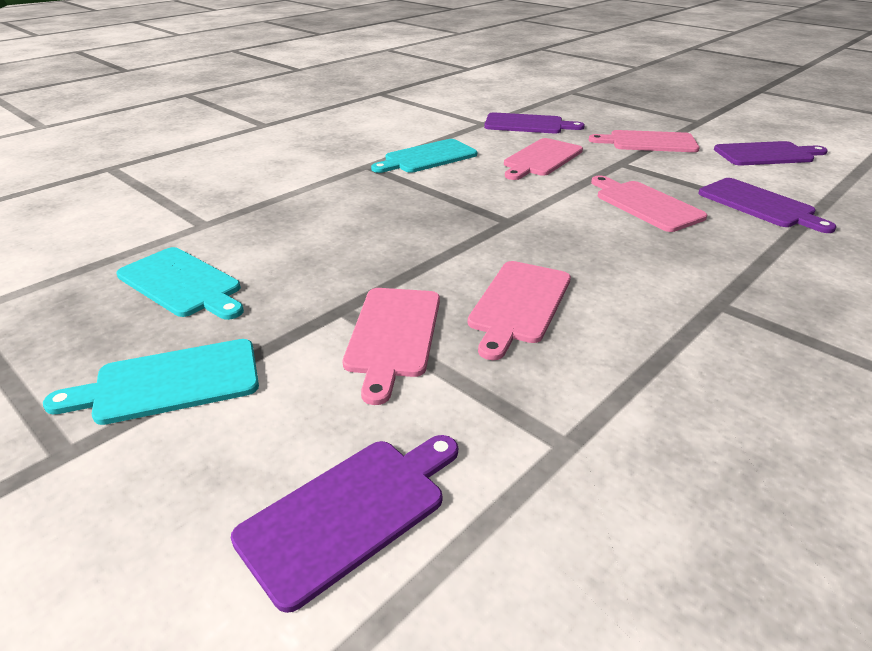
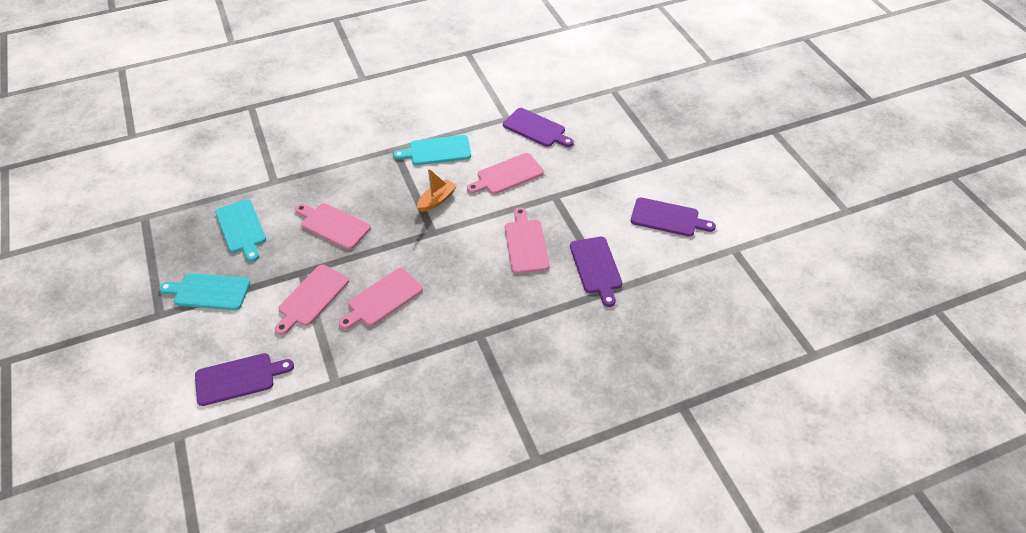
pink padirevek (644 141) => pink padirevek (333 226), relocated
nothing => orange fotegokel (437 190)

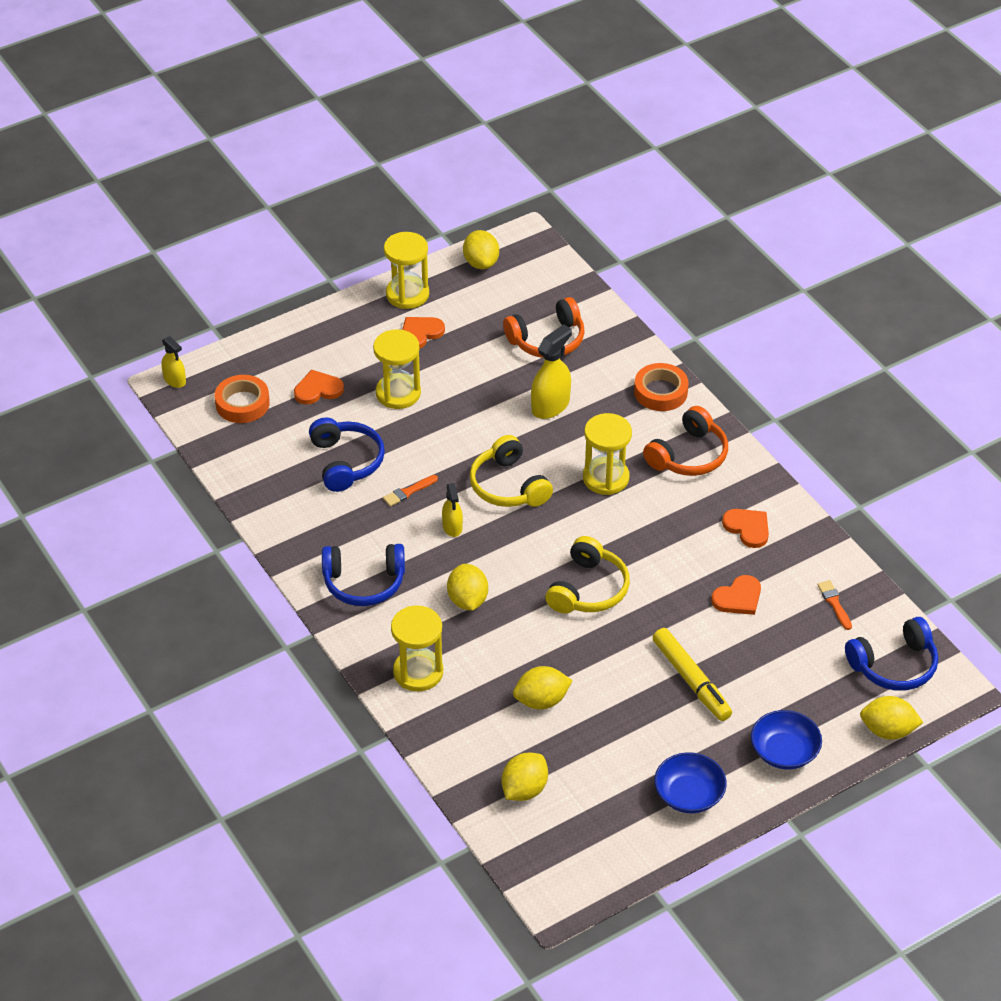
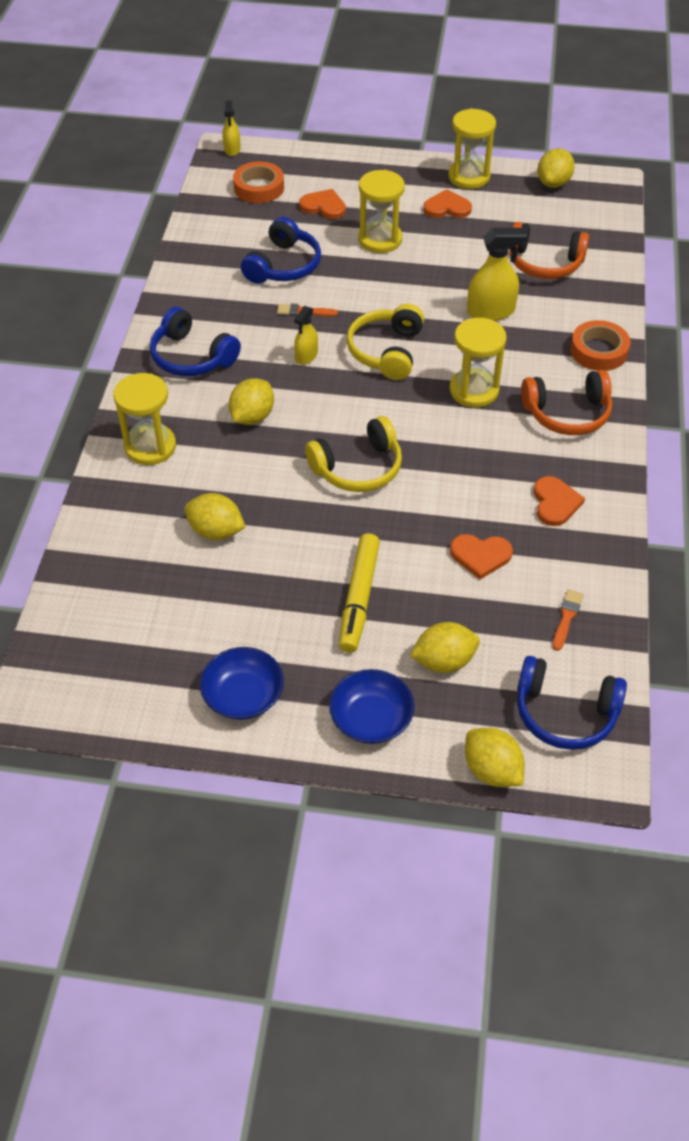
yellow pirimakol (525 777) => yellow pirimakol (445 647), relocated

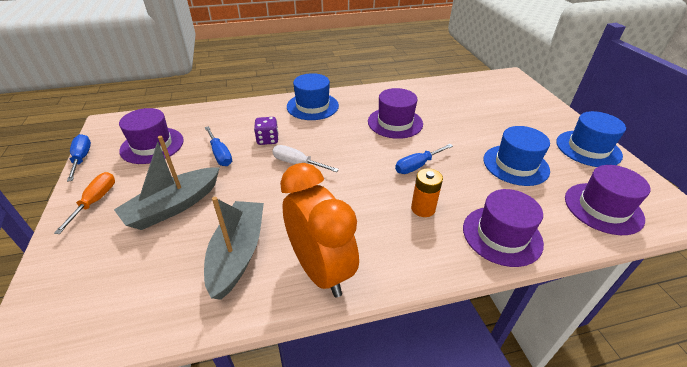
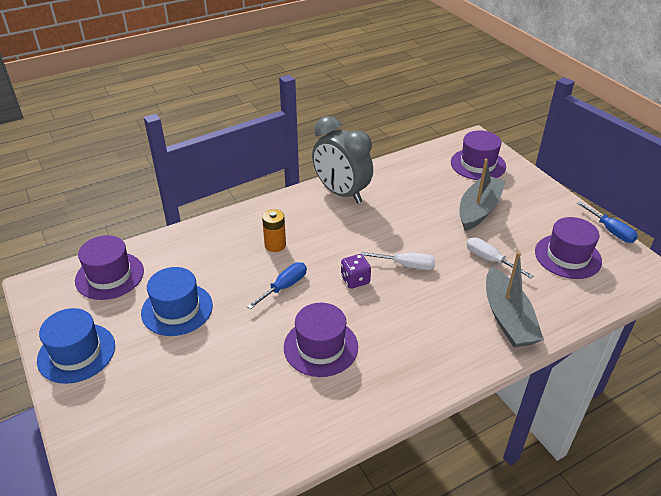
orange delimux (84 203) => nothing
grey fotegokel (234 248) => grey fotegokel (515 299), relocated
blue delimux (218 146) => white delimux (500 257)
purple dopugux (266 131) => purple dopugux (356 271), relocated
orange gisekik (319 230) => grey gisekik (342 160)
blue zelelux (313 96) => nothing
purple zelelux (503 228) => purple zelelux (478 155), relocated

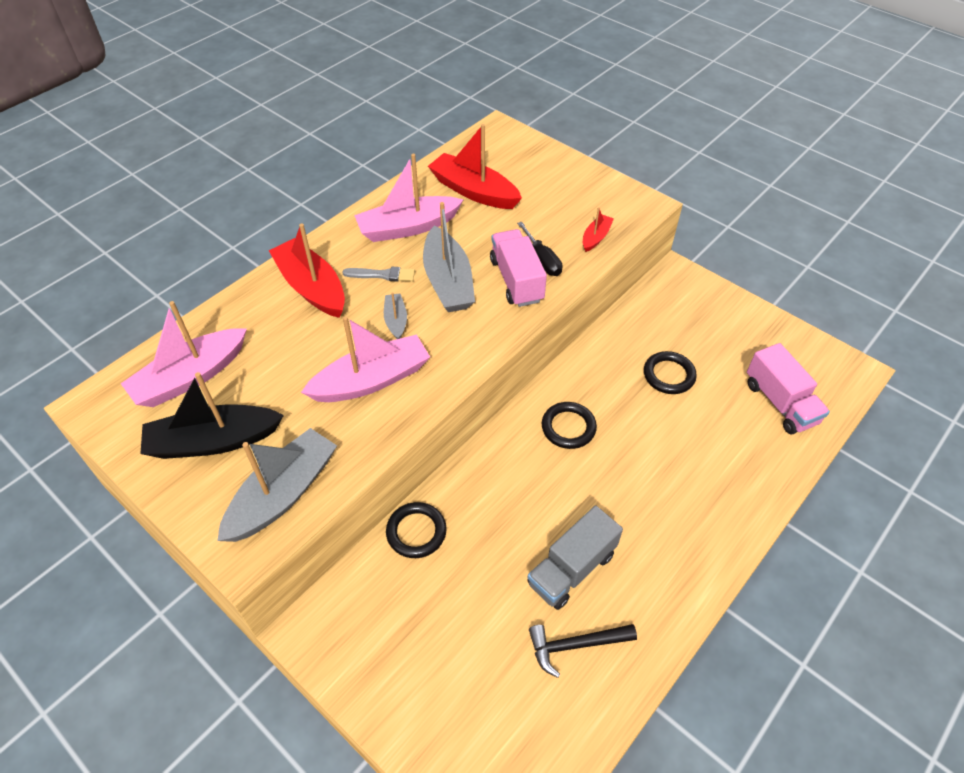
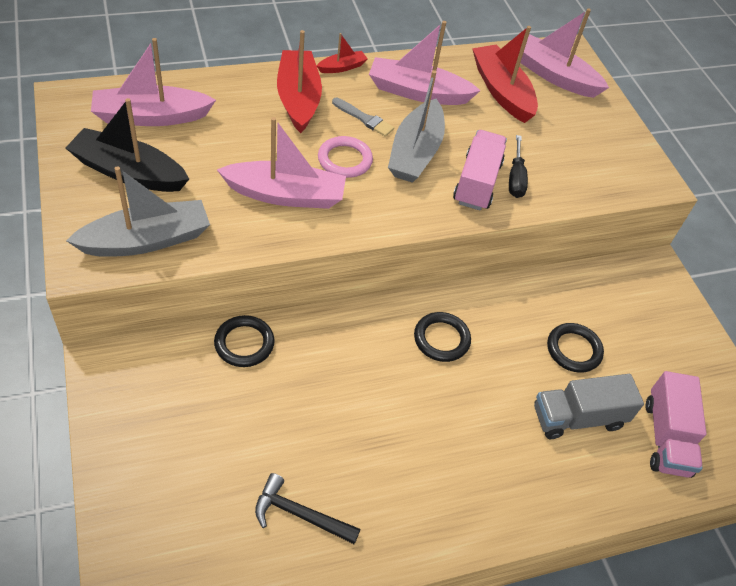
grey fotegokel (395 315) => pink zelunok (345 157)
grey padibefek (575 557) => grey padibefek (589 406), relocated
red fotegokel (598 229) => red fotegokel (342 53), relocated
nothing => pink fotegokel (564 53)

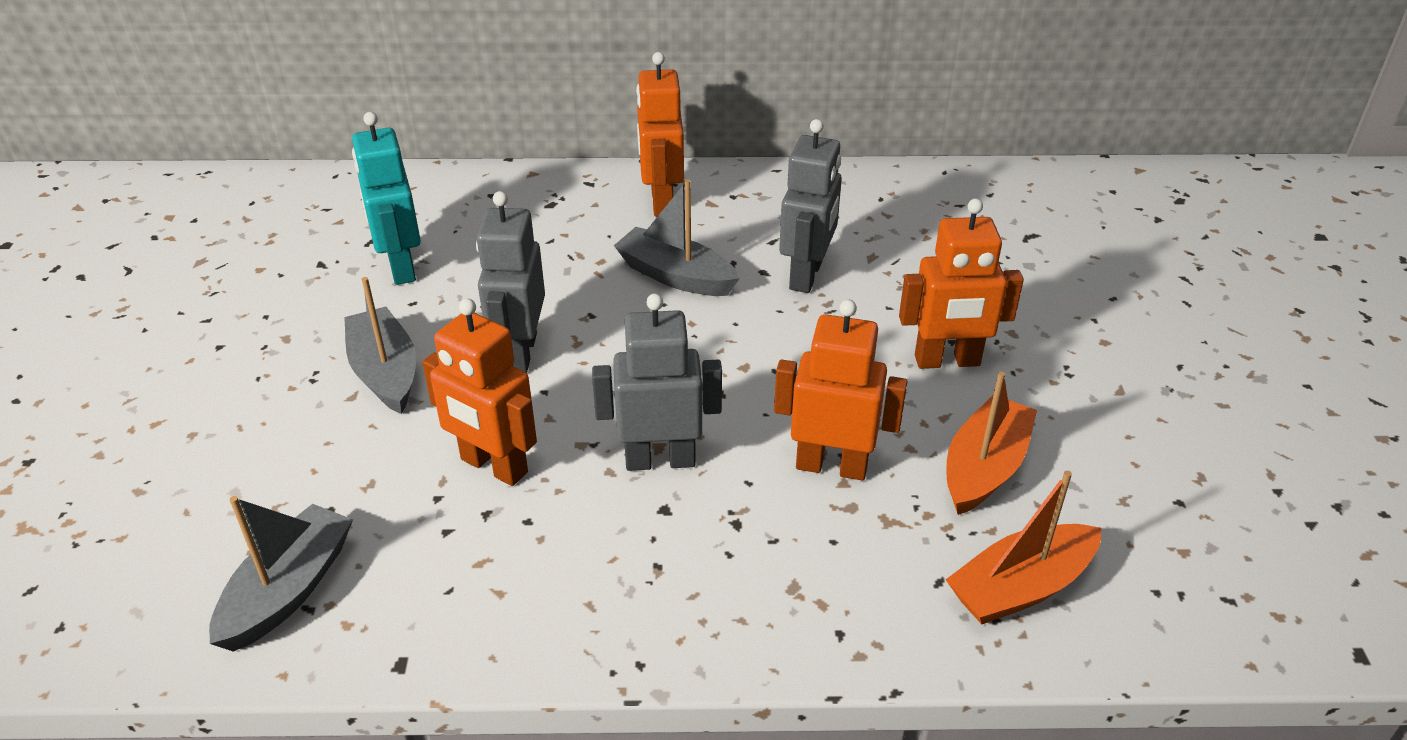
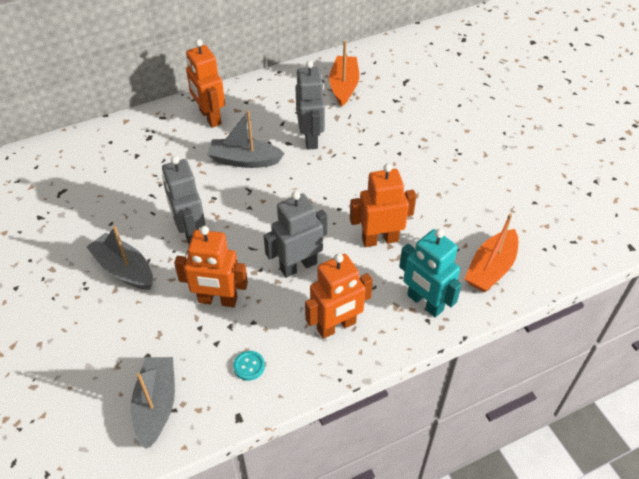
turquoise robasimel (386 198) => turquoise robasimel (430 273), relocated
orange robasimel (961 283) => orange robasimel (339 296), relocated
orange fotegokel (991 443) => orange fotegokel (344 74), relocated
nothing => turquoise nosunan (249 366)

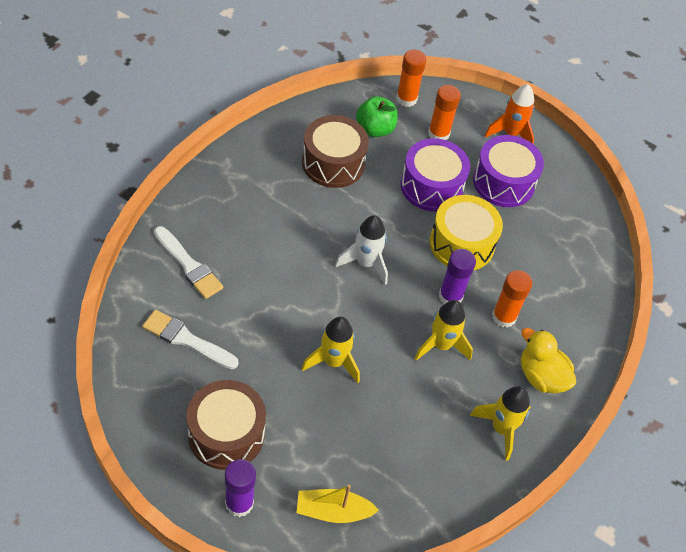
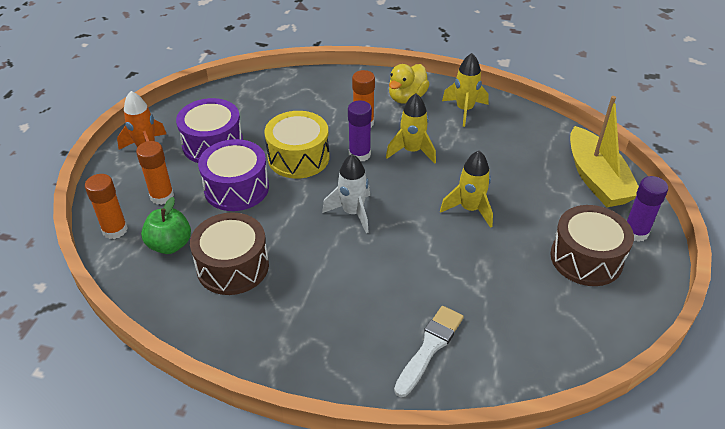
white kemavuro (190 339) => nothing
yellow fotegokel (338 504) => yellow fotegokel (604 151), x1.68

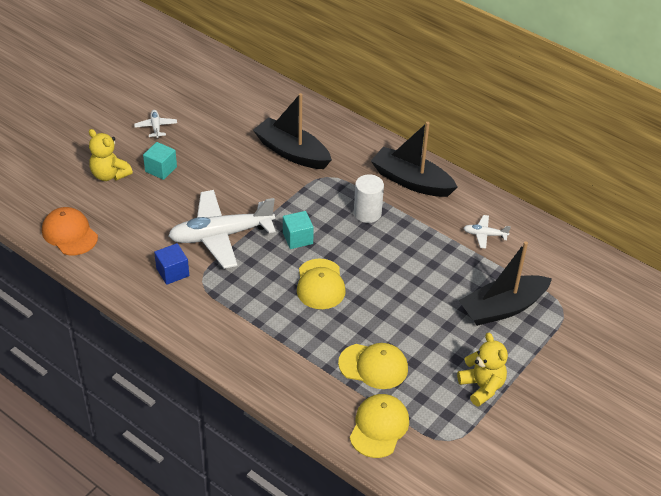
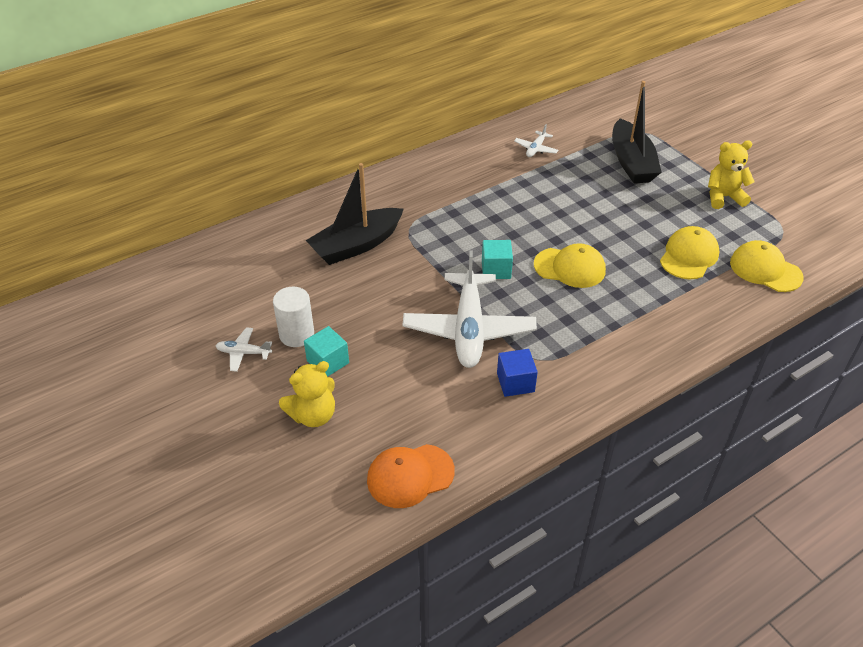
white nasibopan (369 198) => white nasibopan (293 317), relocated
black fotegokel (414 159) => nothing

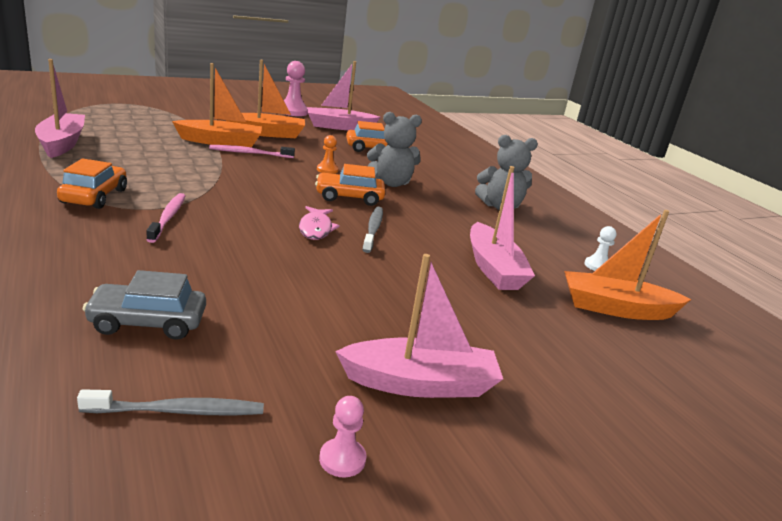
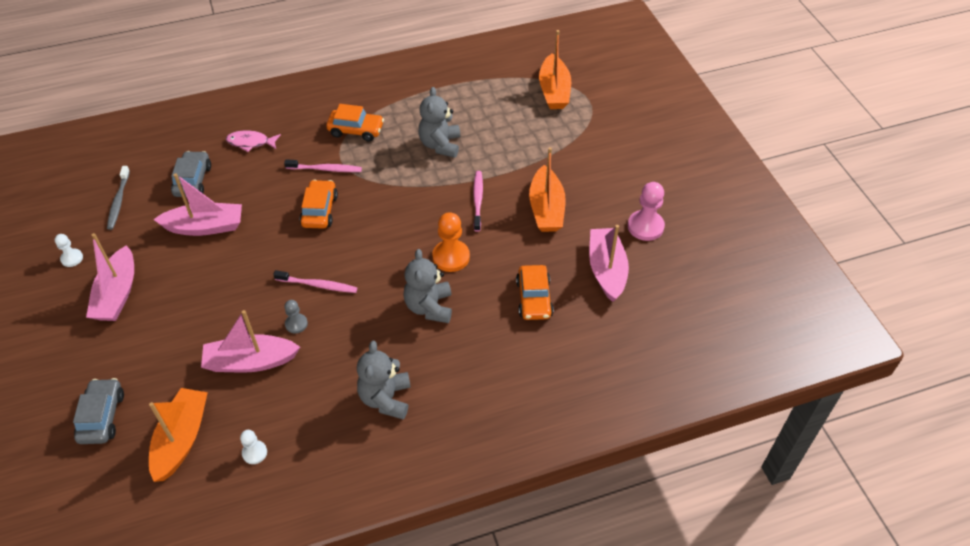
pink fotegokel (60 108) => pink fotegokel (197 204), relocated
orange fotegokel (217 105) => orange fotegokel (555 69), relocated
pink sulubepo (319 223) => pink sulubepo (253 141), relocated
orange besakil (350 185) => orange besakil (318 204), relocated
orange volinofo (328 154) => orange volinofo (451 242), x1.77
pink volinofo (342 436) => white volinofo (69 250)
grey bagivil (373 230) => pink bagivil (315 281)
nothing => grey besakil (98 411)
nothing => grey volinofo (296 317)
nothing => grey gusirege (439 122)

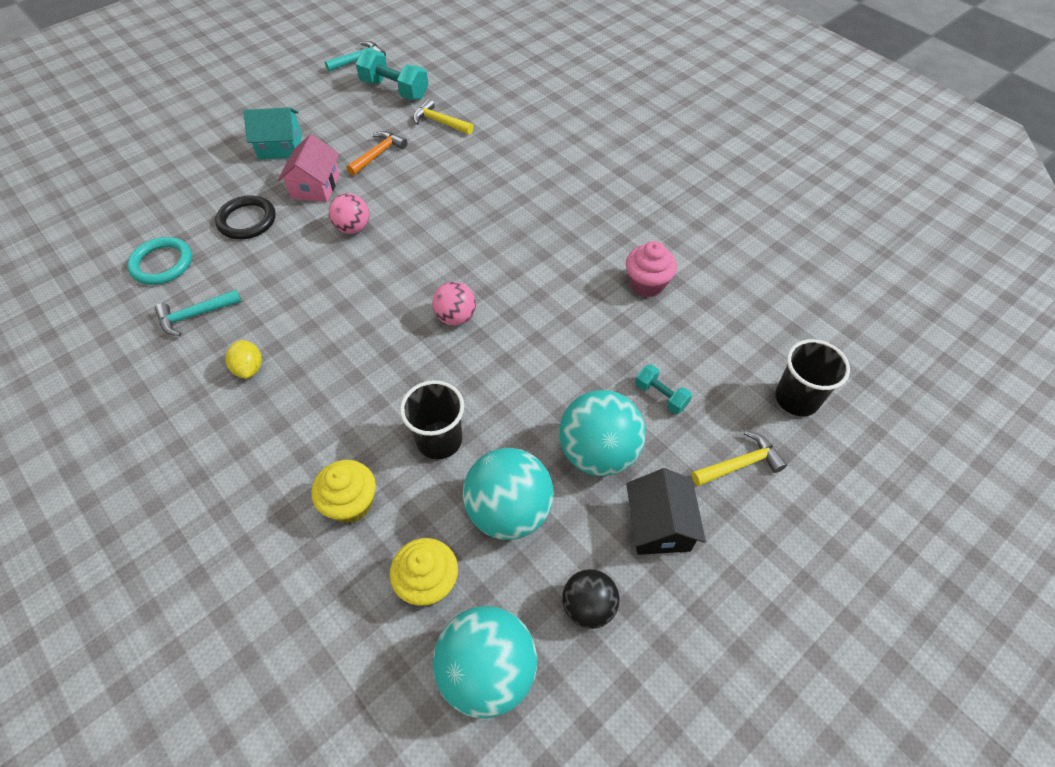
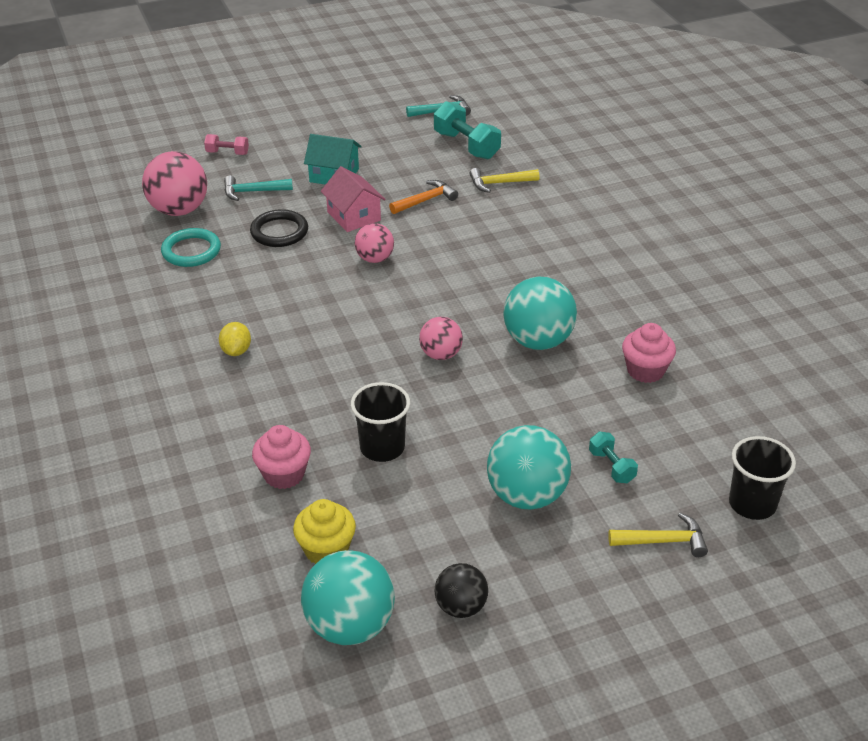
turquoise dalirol (198 312) => turquoise dalirol (258 188), relocated
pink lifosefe (309 168) => pink lifosefe (353 199), 60 degrees counterclockwise
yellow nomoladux (343 491) => pink nomoladux (281 457)
yellow dalirol (443 117) => yellow dalirol (504 180), 60 degrees counterclockwise
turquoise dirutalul (508 494) => turquoise dirutalul (540 313), relocated
black lifosefe (666 511) => nothing
nothing => pink dirutalul (174 183)
nothing => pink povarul (226 144)

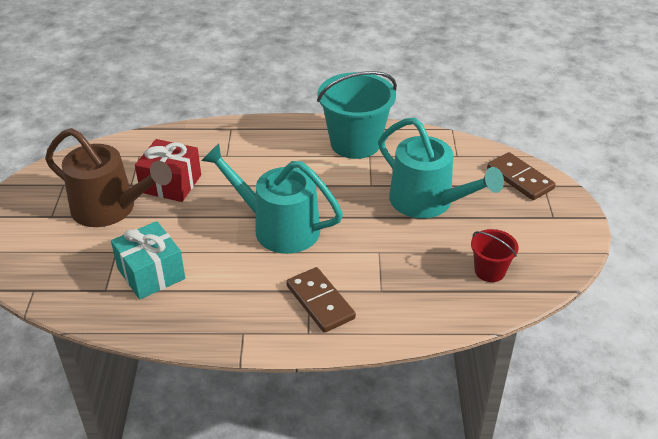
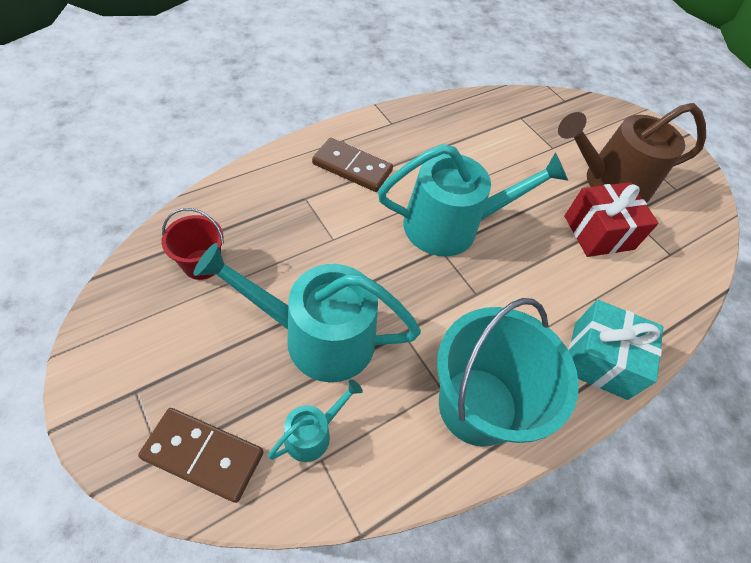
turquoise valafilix (148 260) => turquoise valafilix (615 350), relocated
nothing => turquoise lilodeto (315 420)

